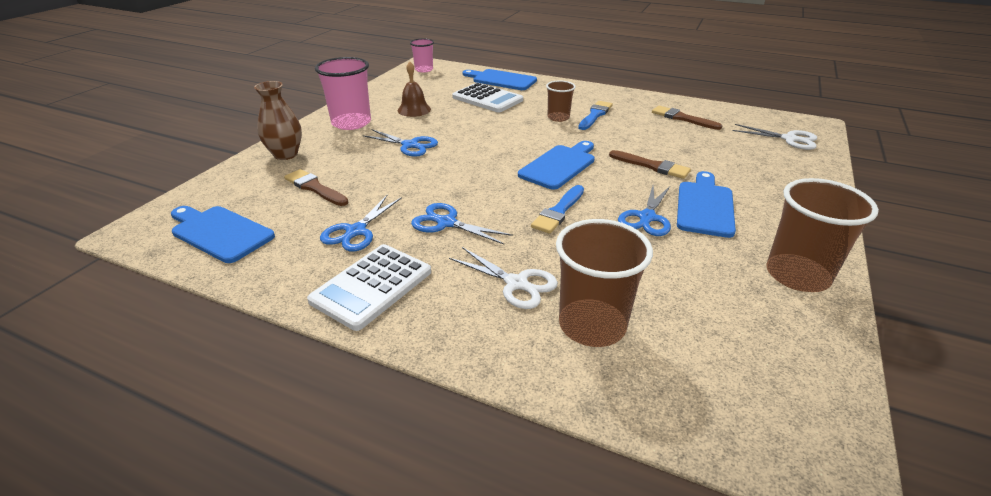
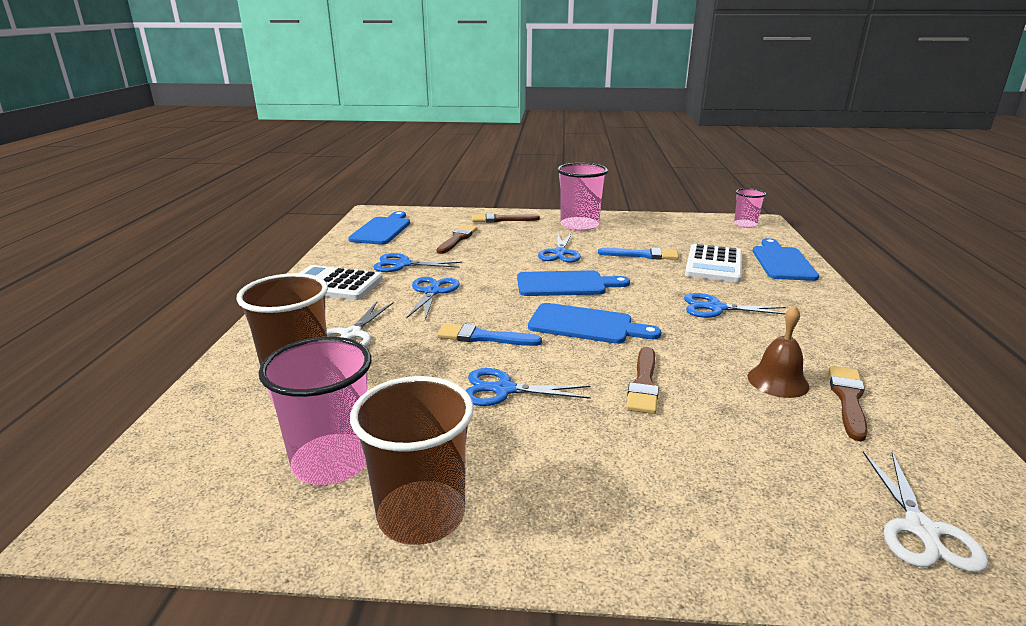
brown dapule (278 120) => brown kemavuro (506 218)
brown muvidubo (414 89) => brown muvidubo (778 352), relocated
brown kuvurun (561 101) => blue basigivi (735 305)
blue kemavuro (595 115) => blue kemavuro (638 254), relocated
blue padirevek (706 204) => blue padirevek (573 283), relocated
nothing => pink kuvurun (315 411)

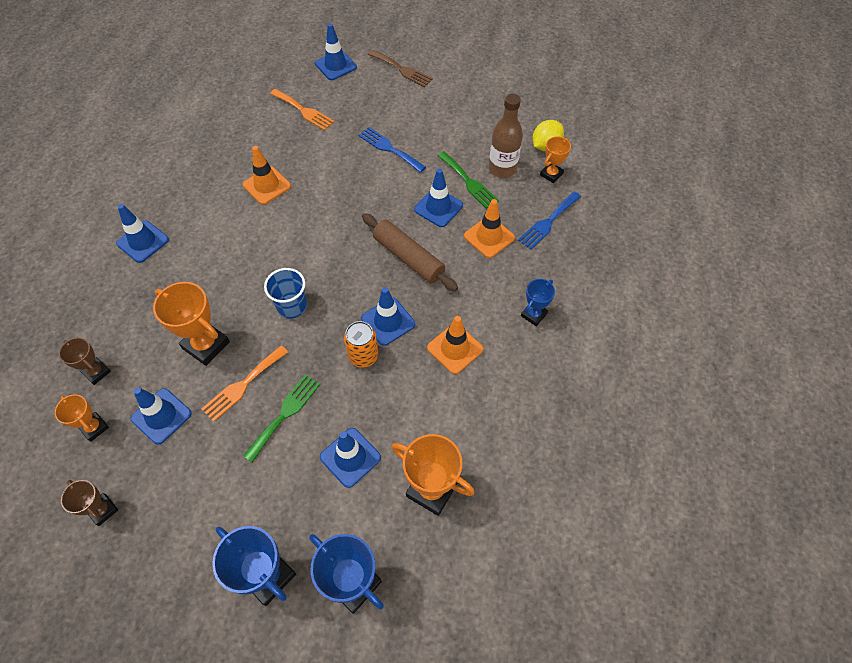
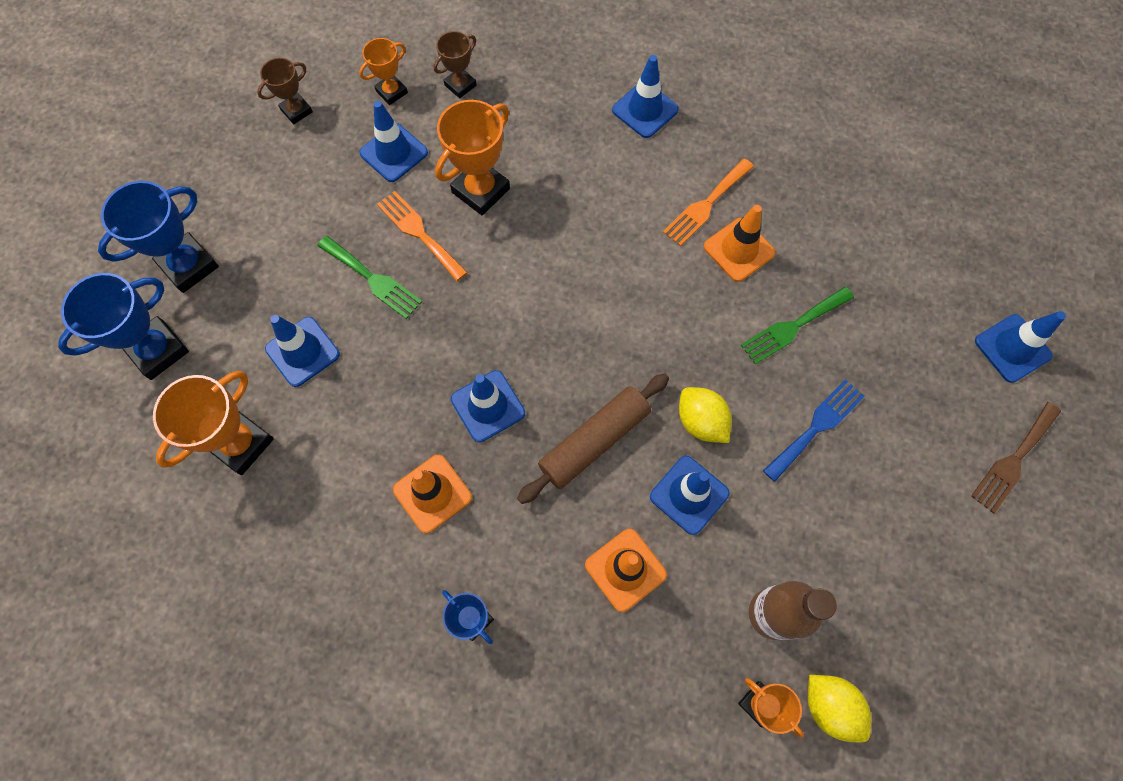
blue kuvurun (285 293) => nothing
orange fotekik (302 110) => orange fotekik (708 202), relocated
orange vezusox (361 344) => nothing
green fotekik (468 180) => green fotekik (797 326), relocated
blue fotekik (549 220) => nothing
nothing => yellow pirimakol (705 415)

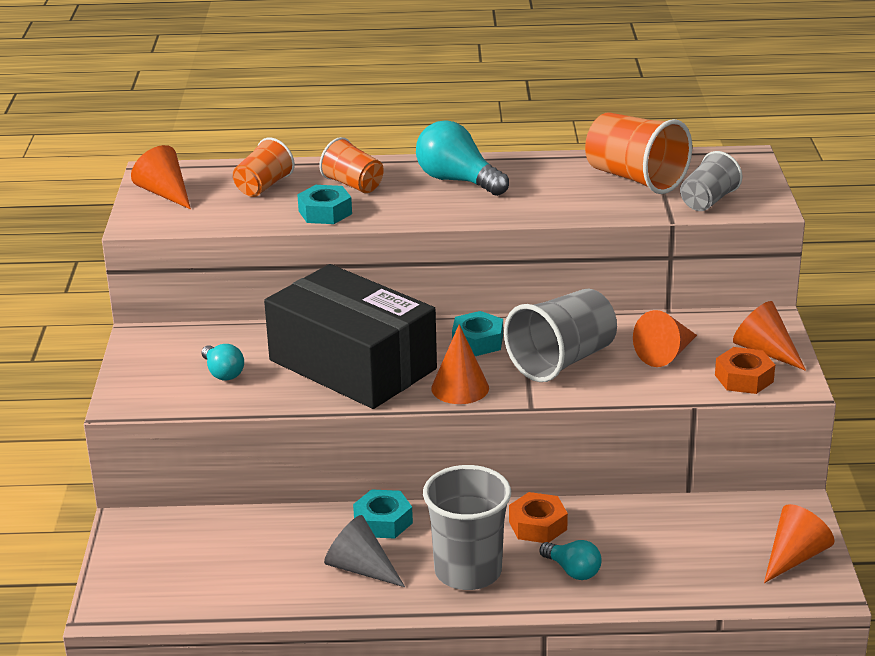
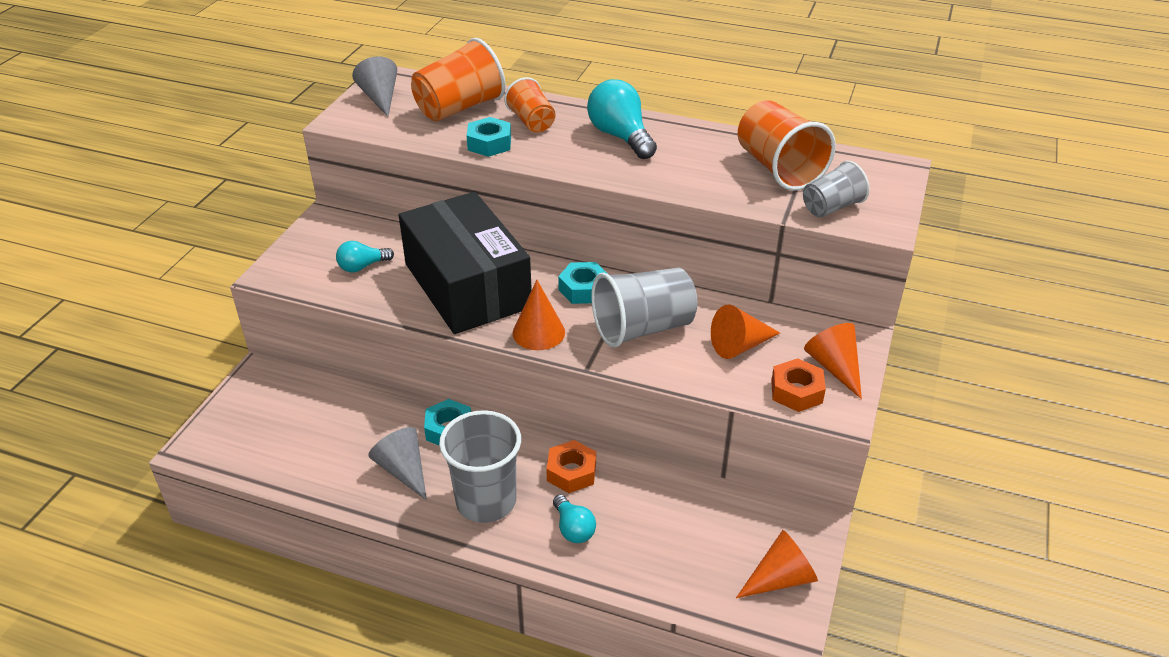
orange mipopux (161 177) => grey mipopux (374 86)
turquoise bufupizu (223 362) => turquoise bufupizu (365 256), 75 degrees clockwise
orange kuvurun (264 167) => orange kuvurun (458 79), x1.64

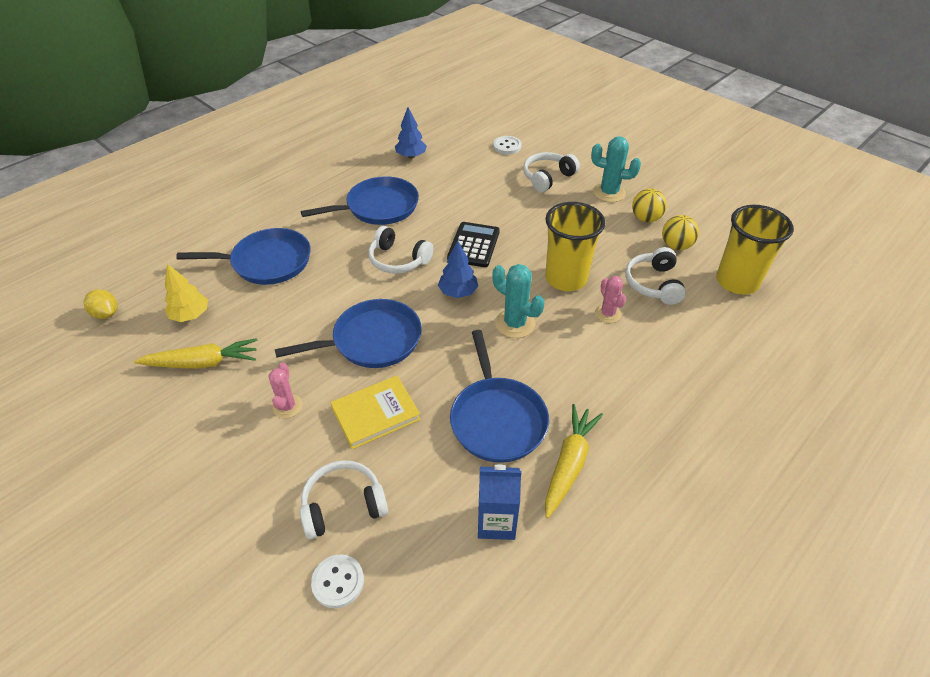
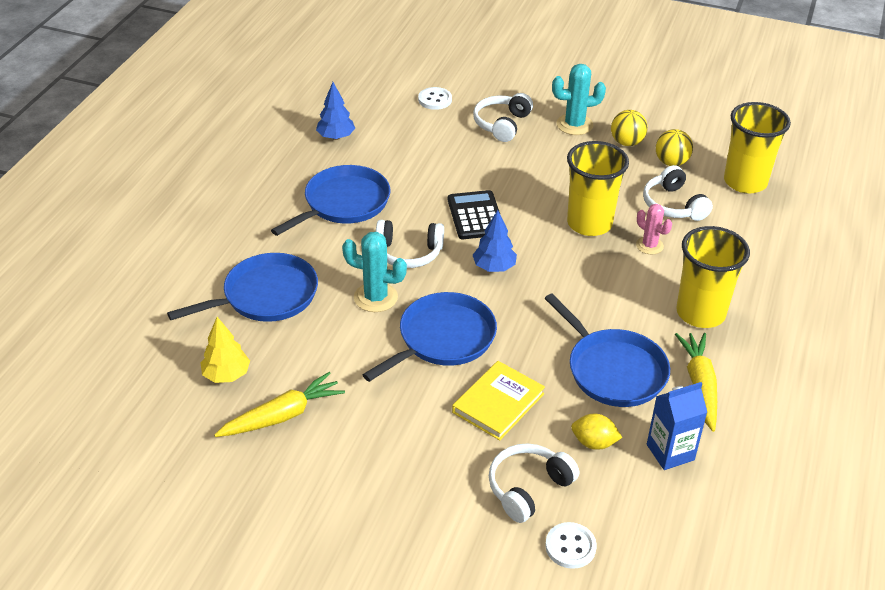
yellow pirimakol (100 304) => yellow pirimakol (596 432), relocated
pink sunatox (286 390) => nothing
turquoise sunatox (518 301) => turquoise sunatox (374 272), relocated
nothing => yellow kuvurun (713 277)

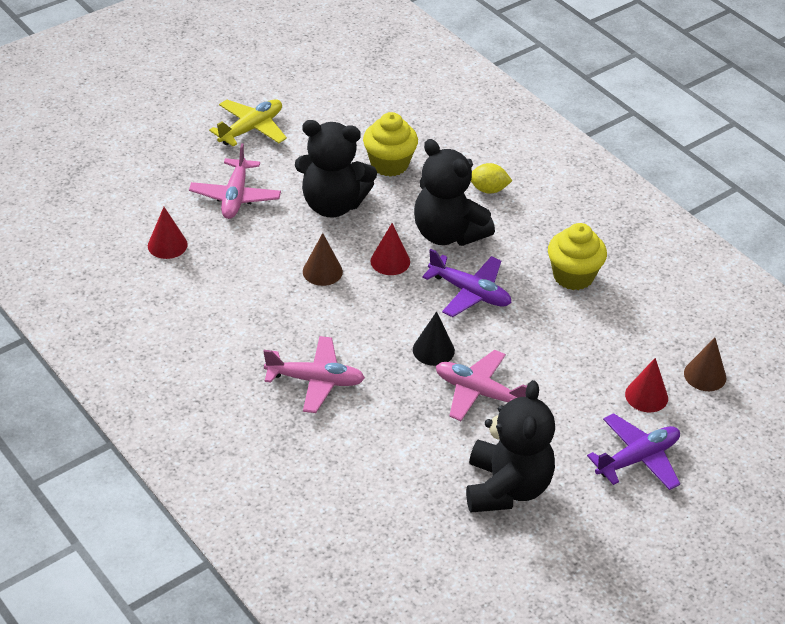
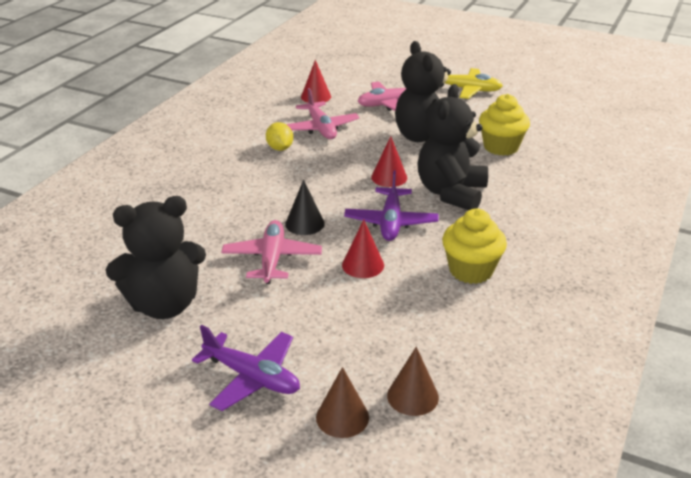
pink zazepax (314 374) => pink zazepax (323 113), relocated
brown mipopux (323 259) => brown mipopux (342 402), relocated
yellow pirimakol (491 178) => yellow pirimakol (279 136), relocated
red mipopux (646 385) => red mipopux (363 249), relocated

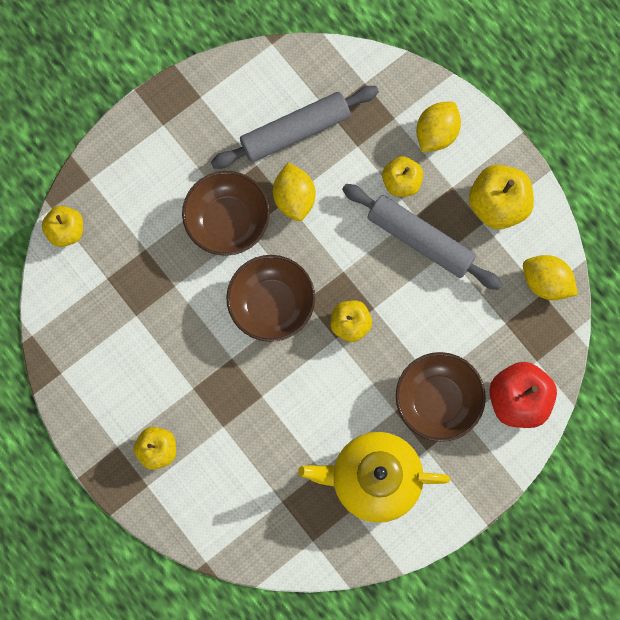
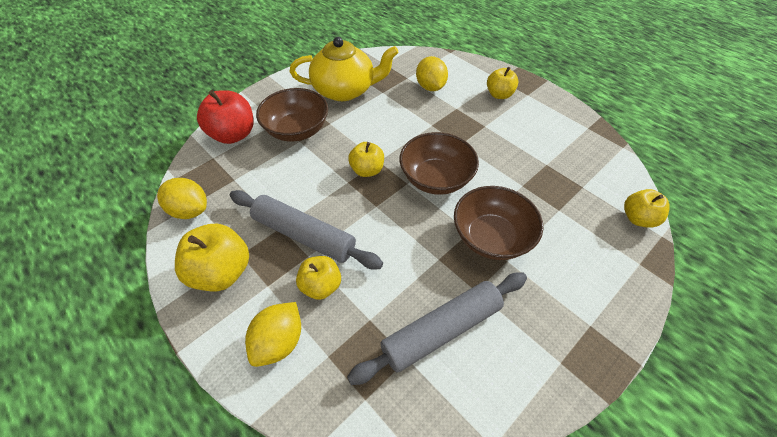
yellow pirimakol (294 192) => yellow pirimakol (432 73), relocated

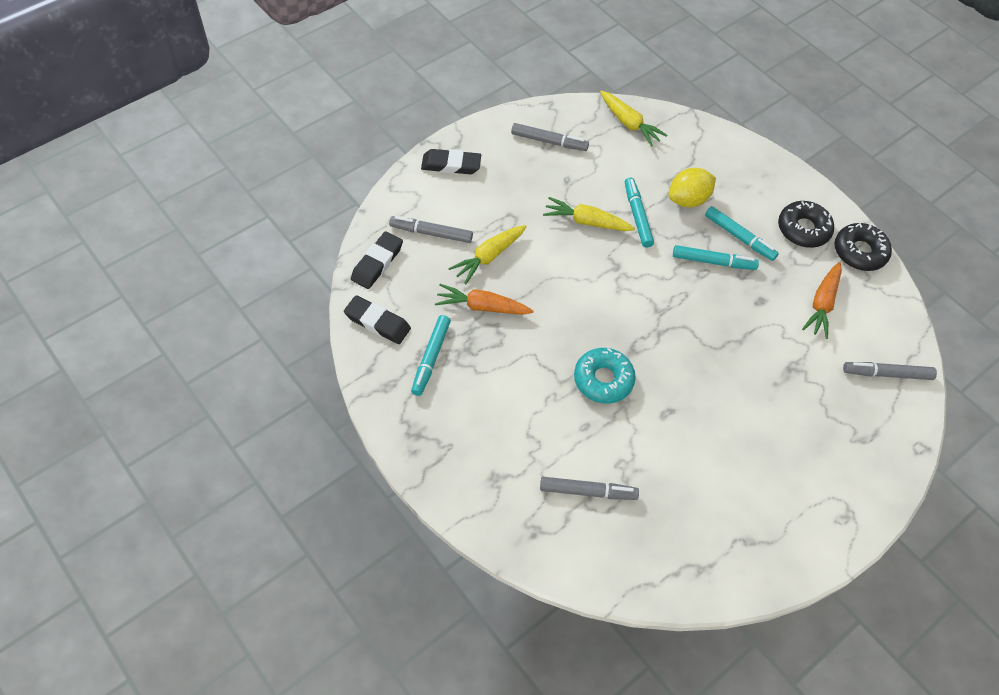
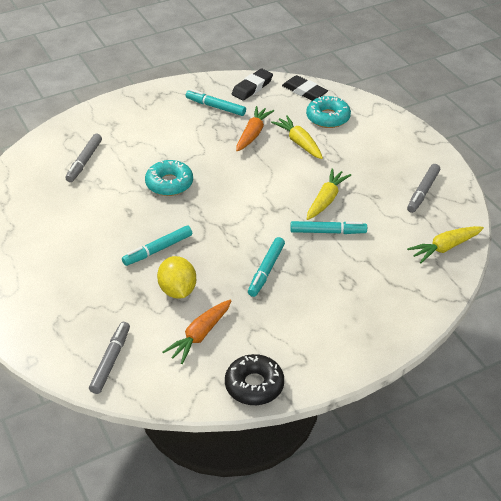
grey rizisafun (431 229) => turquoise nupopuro (328 112)
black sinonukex (451 161) => nothing
yellow pirimakol (692 188) => yellow pirimakol (176 277), relocated
turquoise rizisafun (742 233) => turquoise rizisafun (157 246), relocated
black nupopuro (806 224) => nothing
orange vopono (822 300) => orange vopono (196 332), 90 degrees counterclockwise

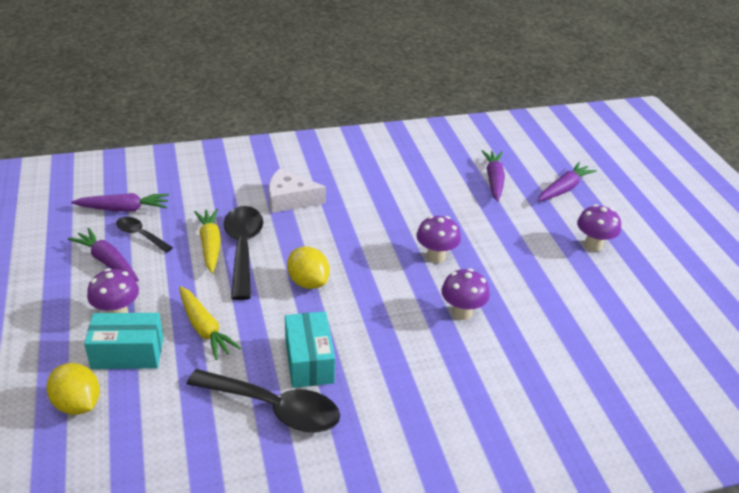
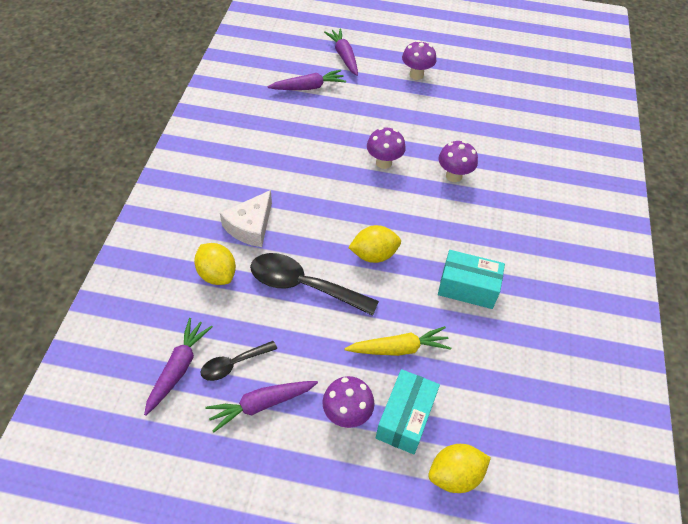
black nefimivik (263 401) => nothing
yellow vopono (207 241) => nothing
purple vopono (493 175) => purple vopono (307 80), 135 degrees clockwise
nothing => yellow pirimakol (215 264)

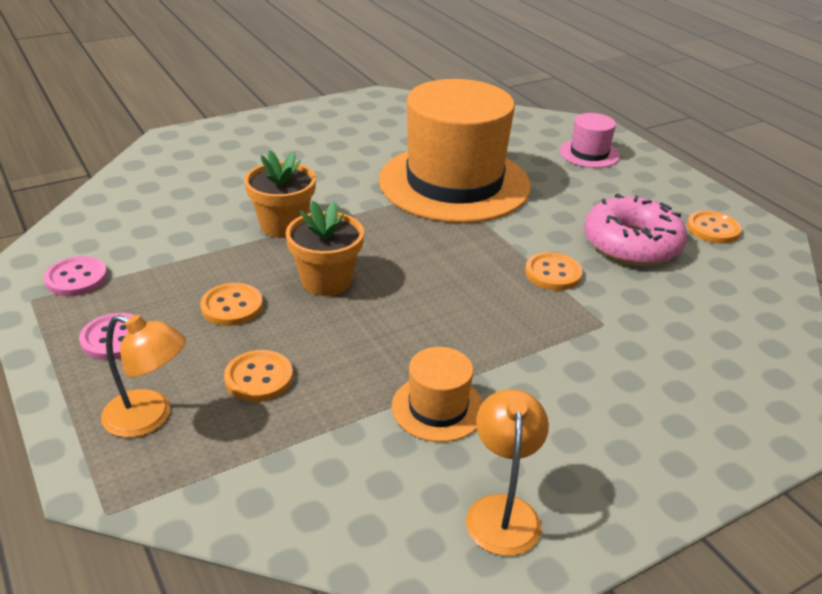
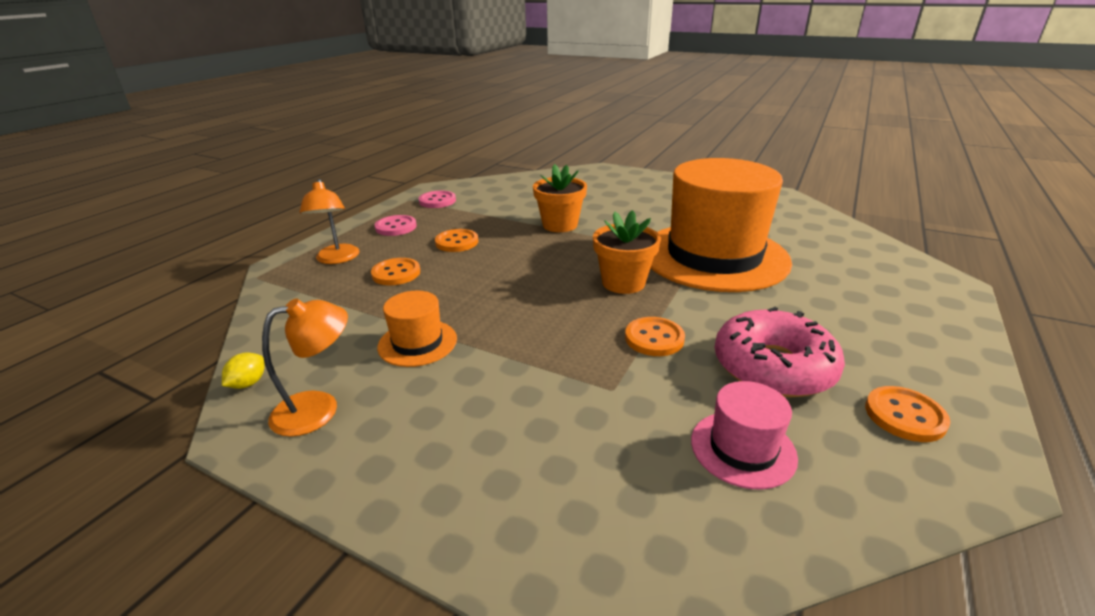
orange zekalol (325 248) => orange zekalol (627 252), relocated
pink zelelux (589 140) => pink zelelux (744 435), relocated
nothing => yellow pirimakol (243 370)

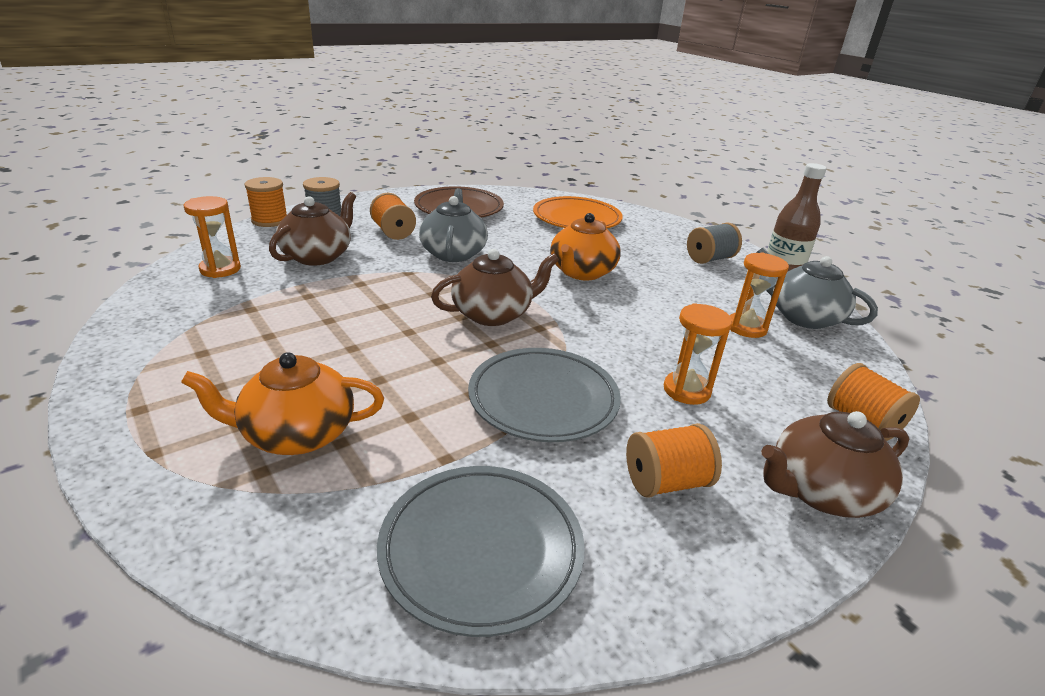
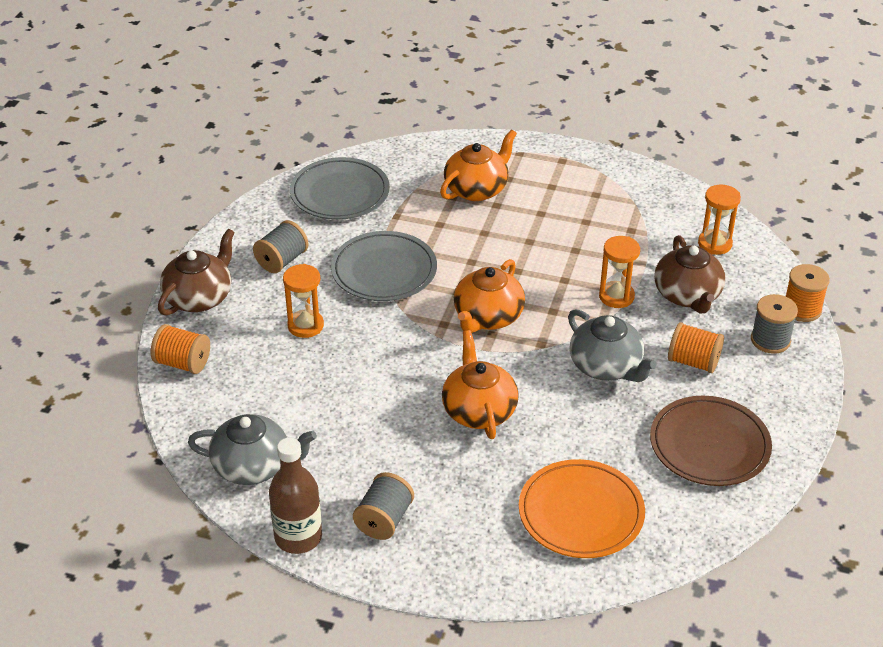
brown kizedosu (495 287) => orange kizedosu (489 296)
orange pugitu (674 460) => grey pugitu (281 246)
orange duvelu (759 295) => orange duvelu (619 272), relocated

